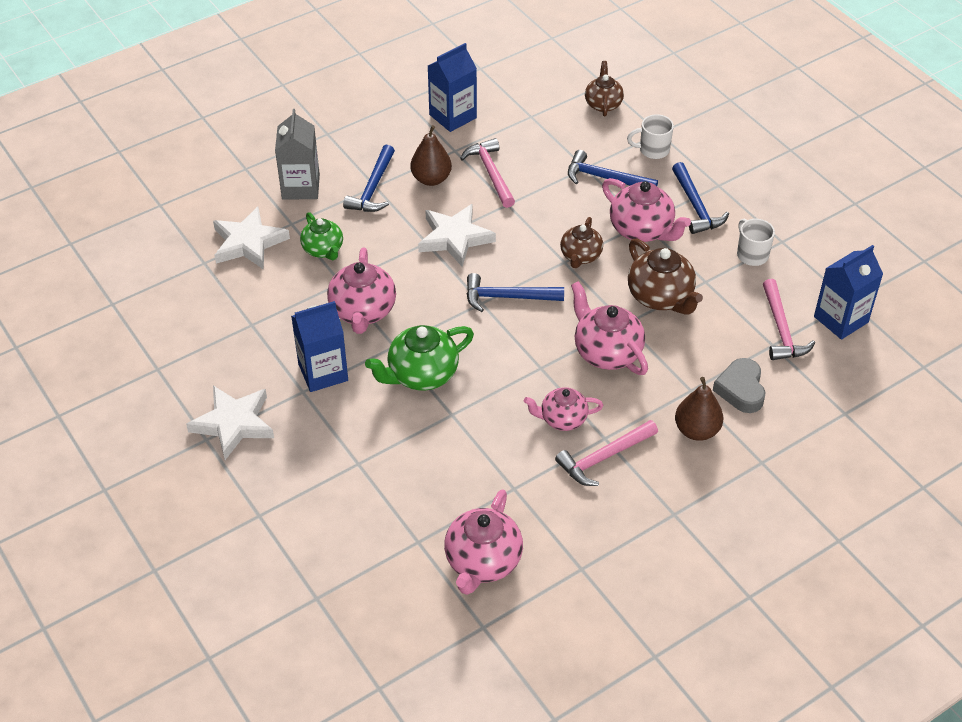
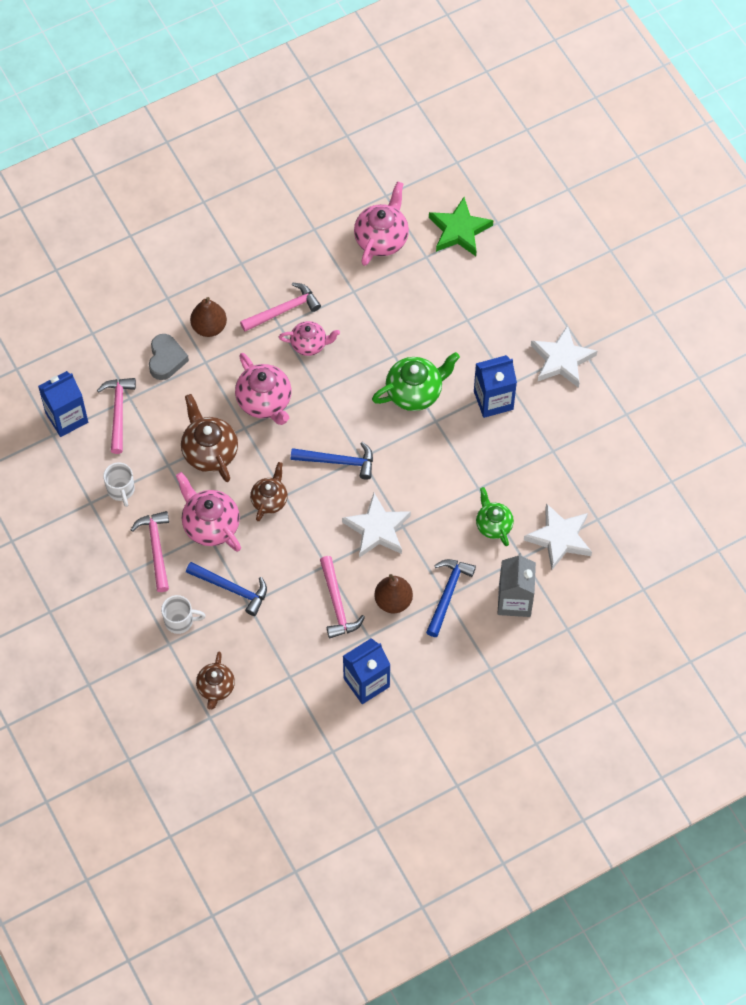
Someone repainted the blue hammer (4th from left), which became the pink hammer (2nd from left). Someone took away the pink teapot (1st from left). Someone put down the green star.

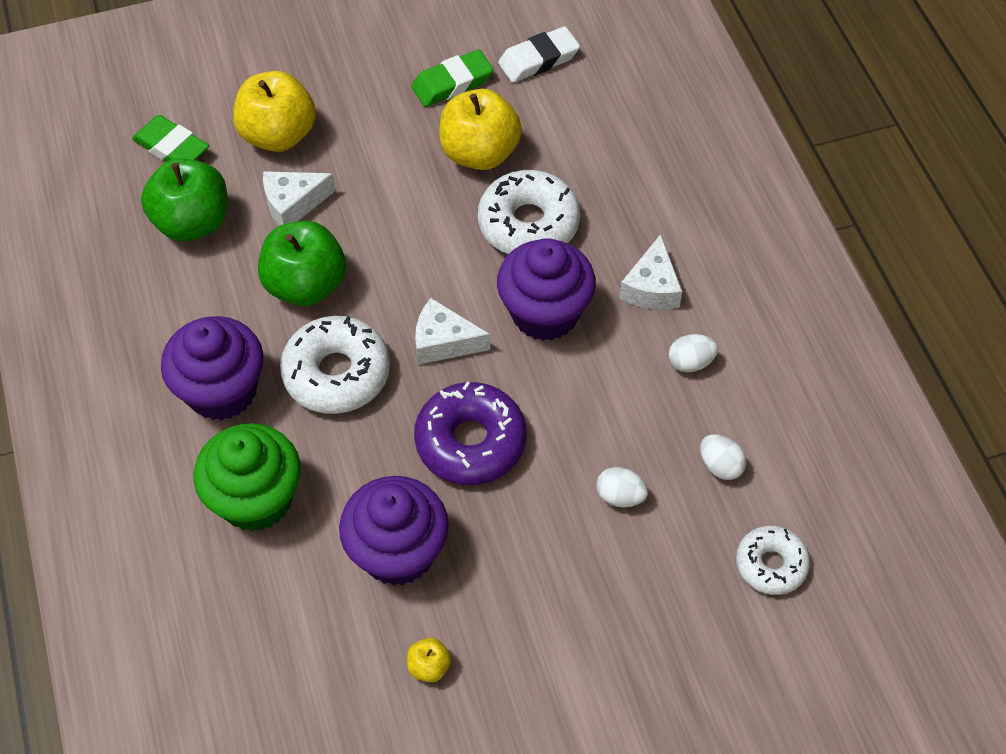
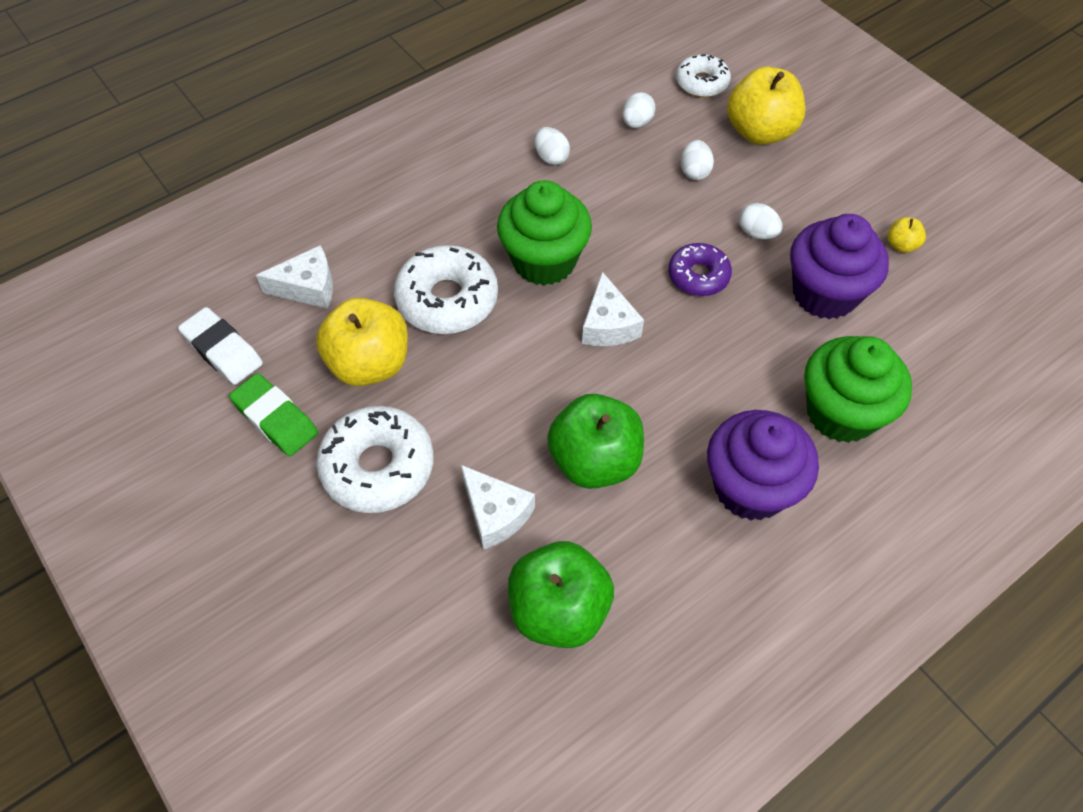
Someone carried the yellow apple (1st from left in the first image). Someone took away the green eraser (1st from left). Someone carried the white cheese (3rd from left in the first image). Someone repainted the purple cupcake (3rd from left), which became the green cupcake (1st from left). Someone carried the white donut (1st from left). Someone scaled the purple donut by 0.62. Someone put down the white egg (4th from left).

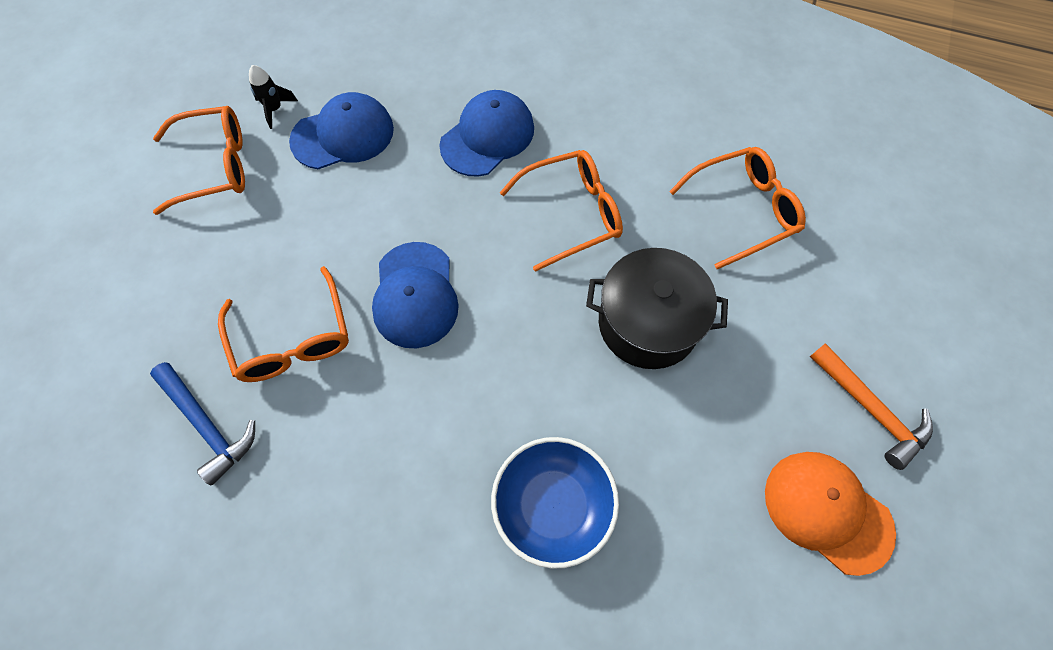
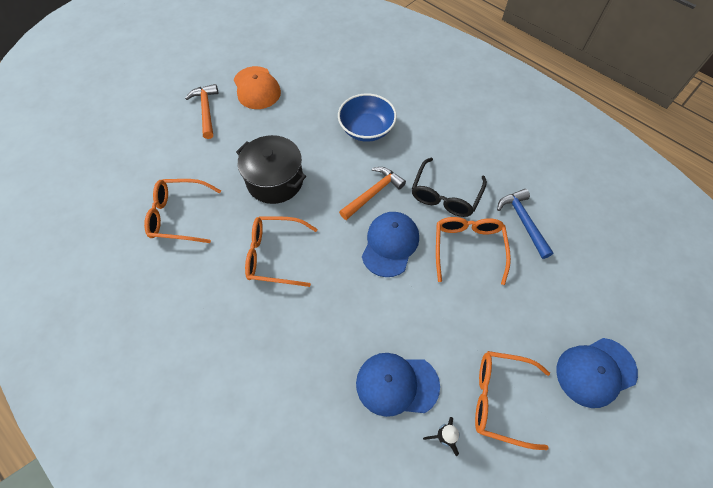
Someone carried the blue cap (3rd from left). Someone put down the black glasses. Someone put down the orange hammer (2nd from left).

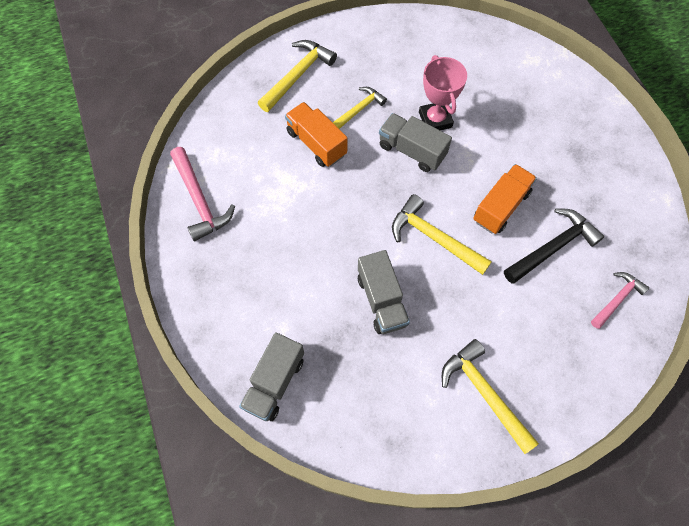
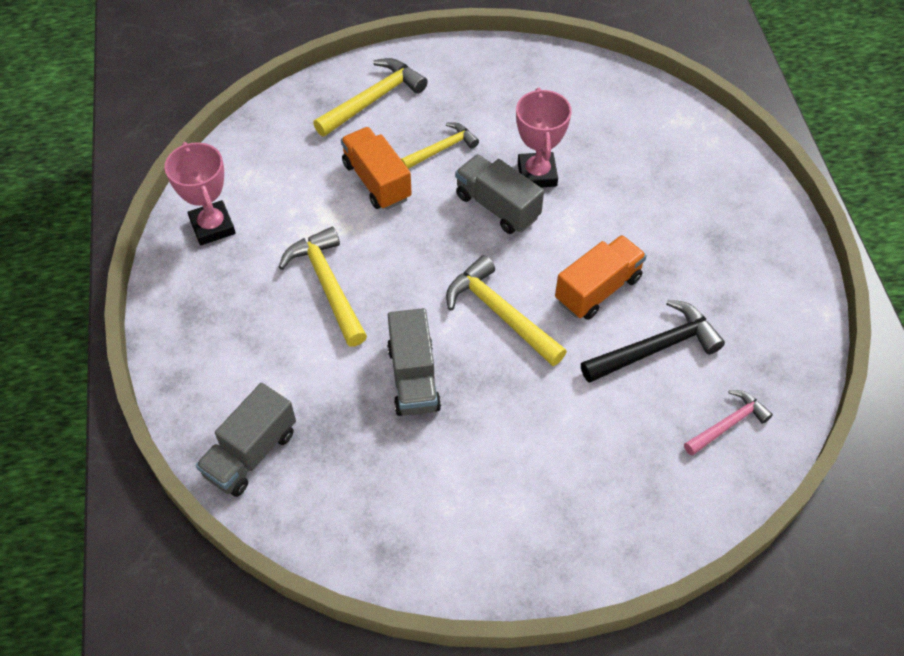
Someone swapped the pink hammer (1st from left) for the pink trophy (1st from left). Someone carried the yellow hammer (4th from left in the first image).

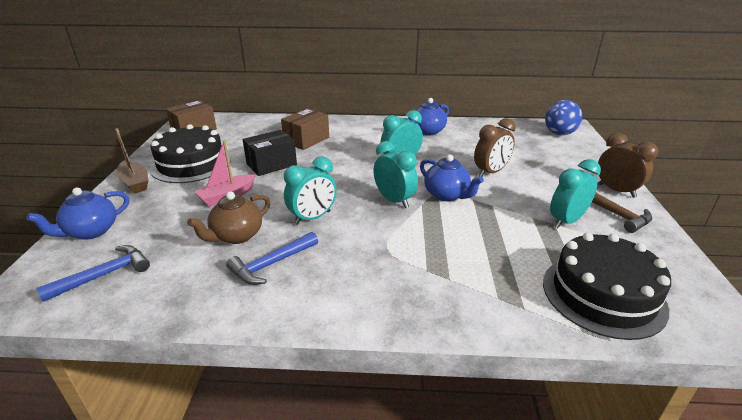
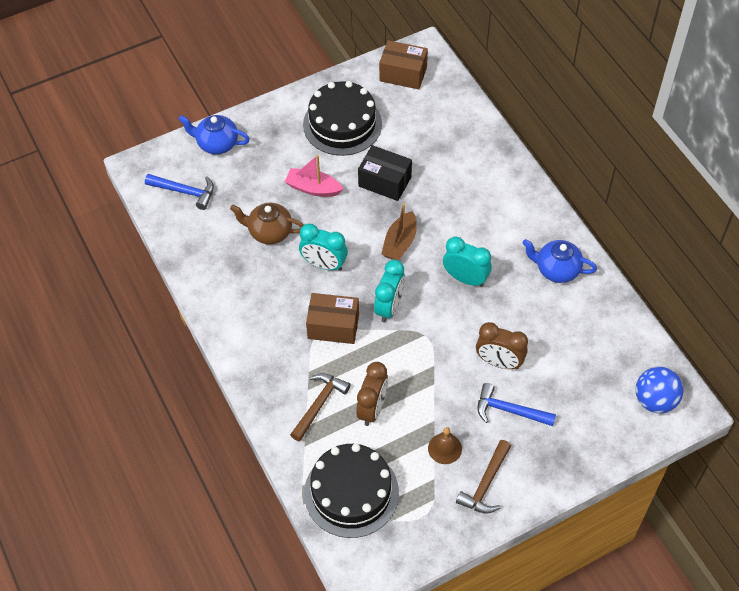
Someone carried the brown box (2nd from left in the first image). Someone carried the brown boat. Someone carried the brown clock (2nd from left in the first image). Someone took away the blue teapot (3rd from left). Someone swapped the turquoise clock (4th from left) for the brown bell. Someone carried the blue hammer (2nd from left). Someone put down the brown hammer (1st from left).

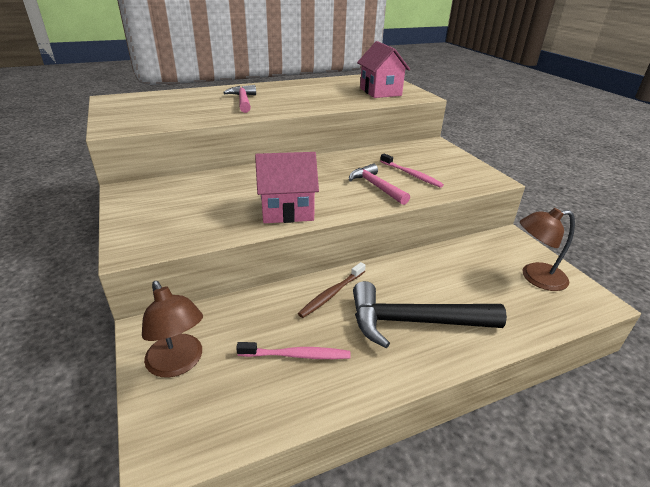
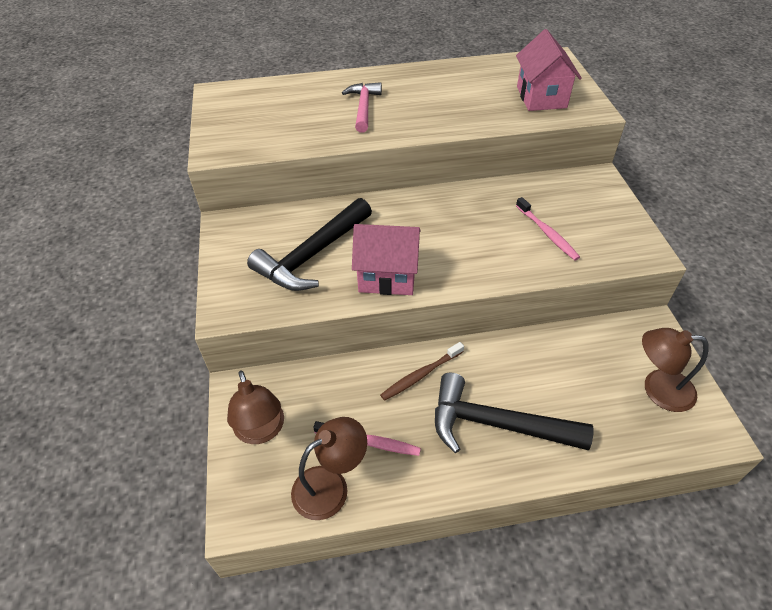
Someone took away the pink hammer (2nd from left). Someone put down the black hammer (1st from left). Someone put down the brown lamp (2nd from left).

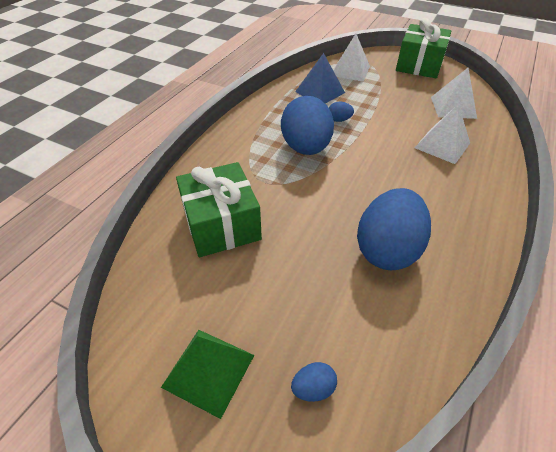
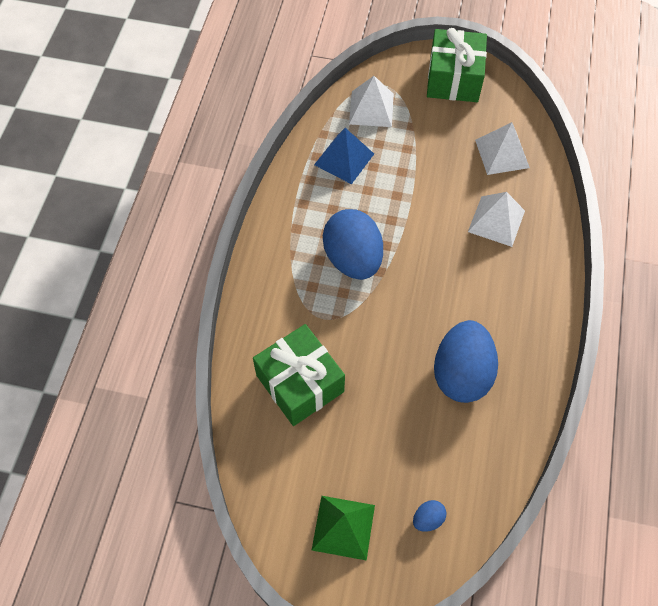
Someone took away the blue egg (3rd from left).

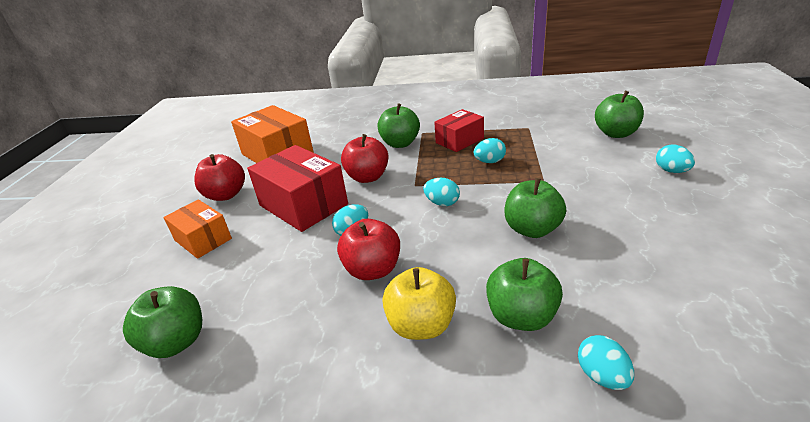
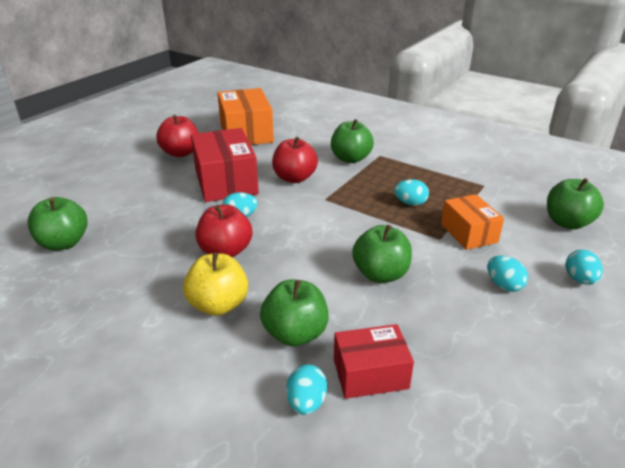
Someone carried the red box (2nd from left). Someone carried the turquoise egg (2nd from left in the first image). Someone carried the orange box (1st from left in the first image).

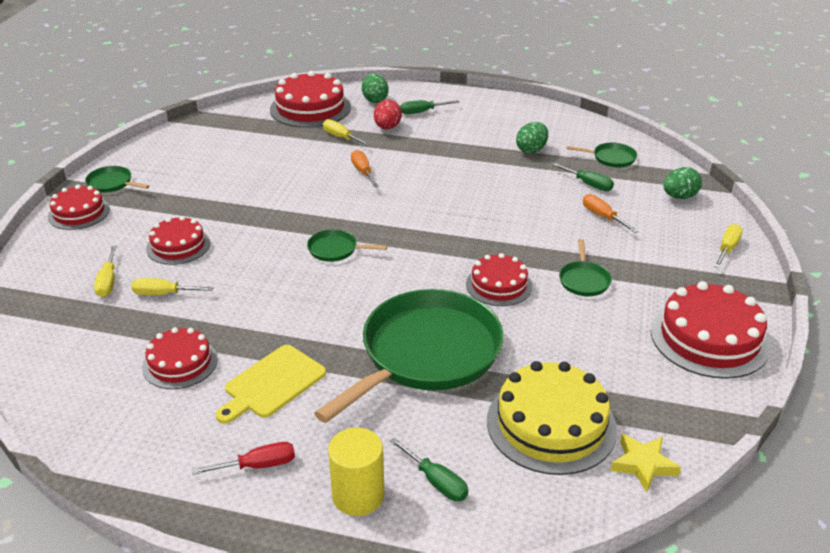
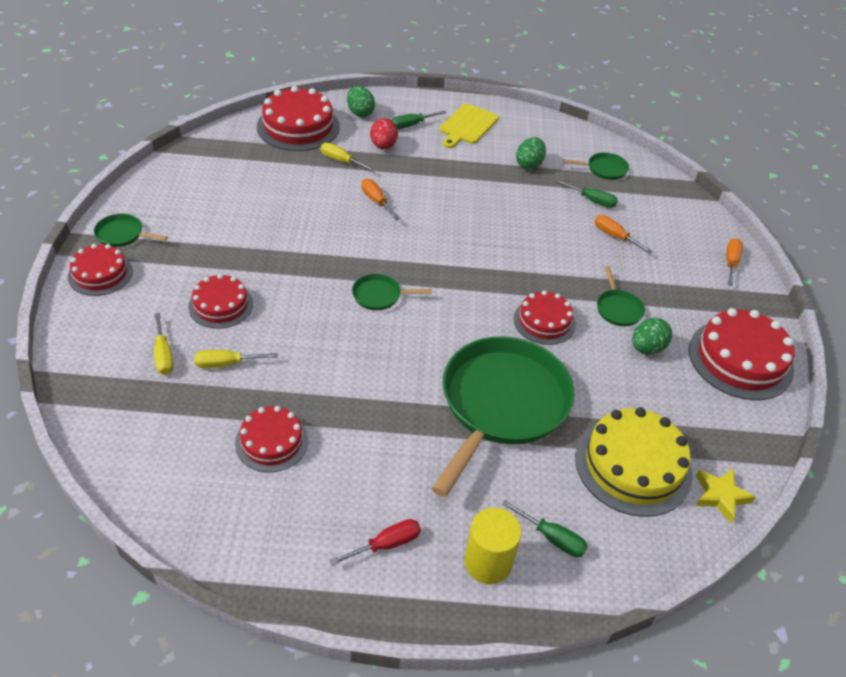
Someone carried the green egg (3rd from left). Someone repainted the yellow screwdriver (4th from left), which became the orange screwdriver (3rd from left). Someone carried the yellow cutting board.

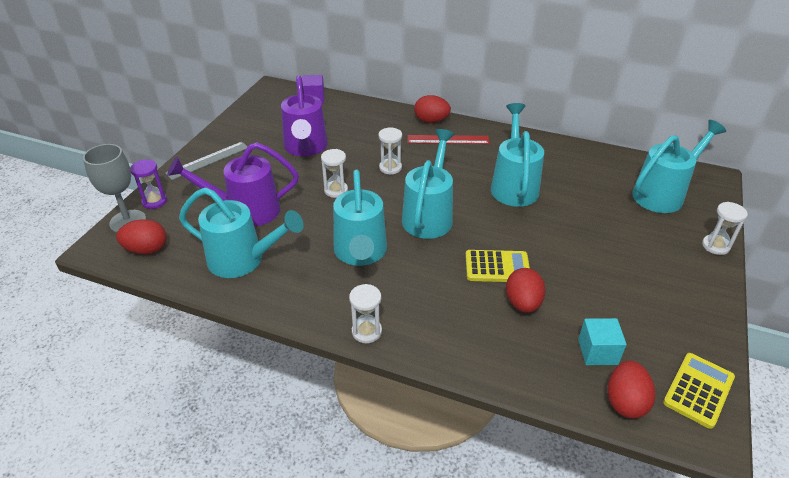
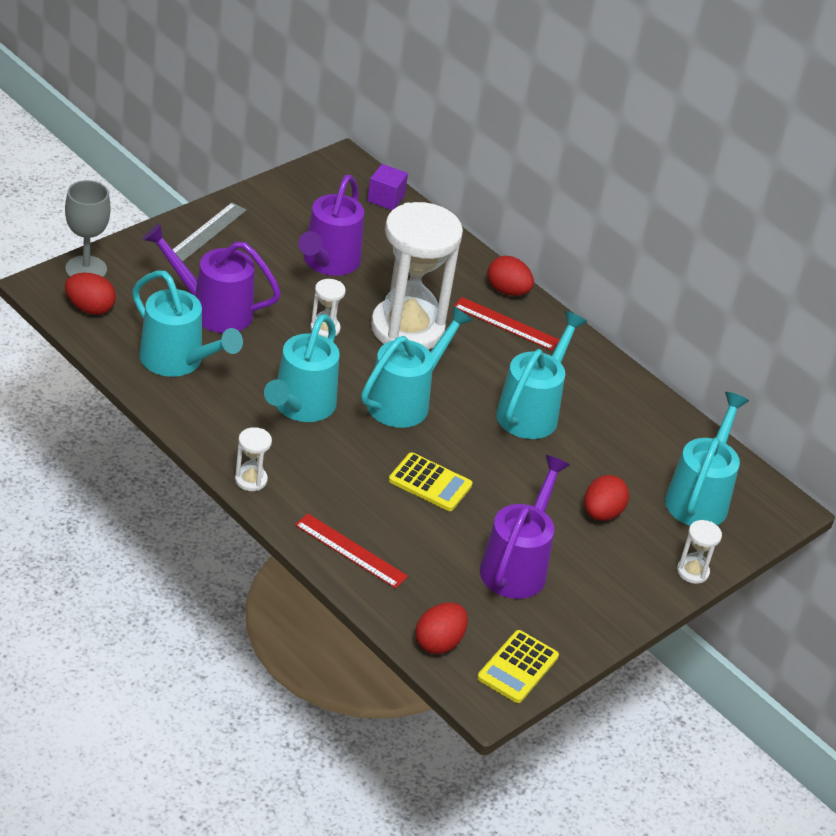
Someone rotated the turquoise watering can (5th from left) by 60 degrees counterclockwise. Someone scaled the white hourglass (3rd from left) by 2.50. Someone rotated the grey ruler by 45 degrees counterclockwise. Someone took away the purple hourglass. Someone carried the red egg (3rd from left in the first image). Someone took away the turquoise cube. Someone rotated the yellow calculator (2nd from left) by 150 degrees clockwise. Someone put down the purple watering can (3rd from left). Someone put down the red ruler (1st from left).

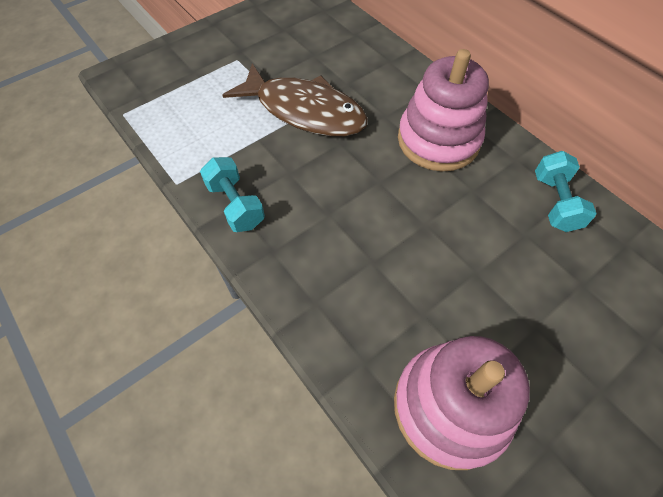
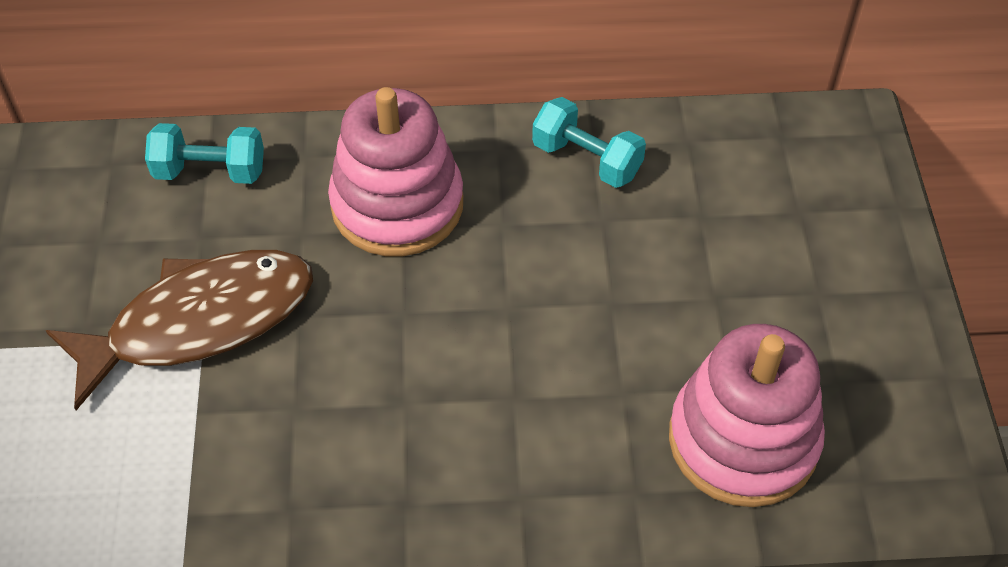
Someone carried the turquoise dumbbell (1st from left).

